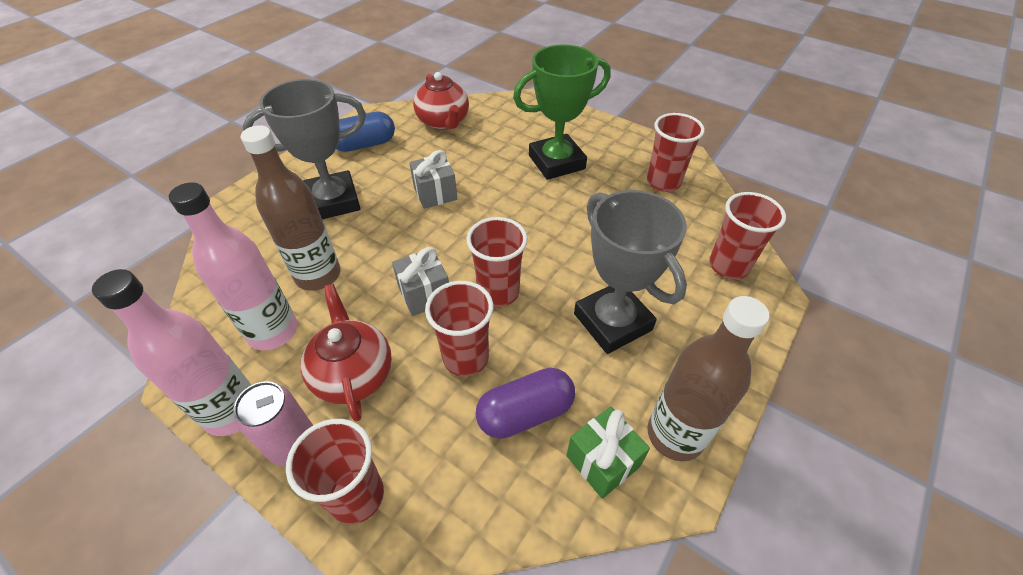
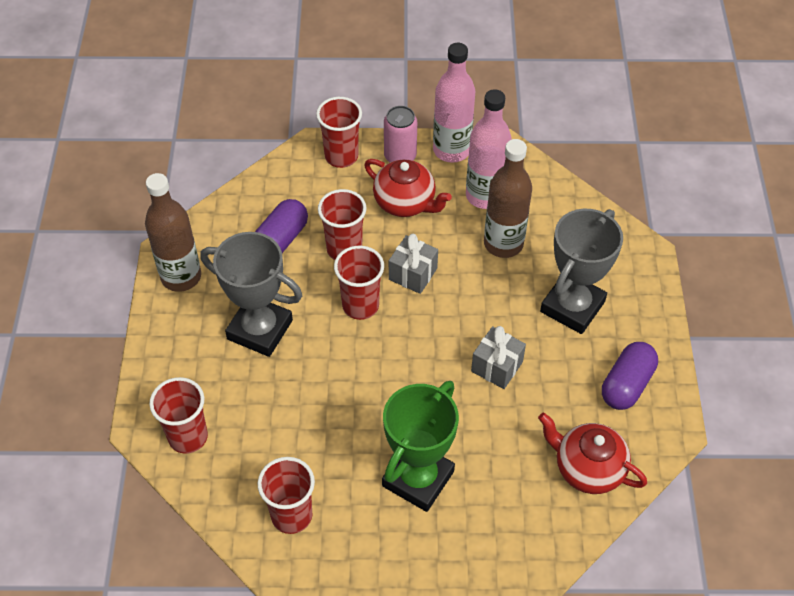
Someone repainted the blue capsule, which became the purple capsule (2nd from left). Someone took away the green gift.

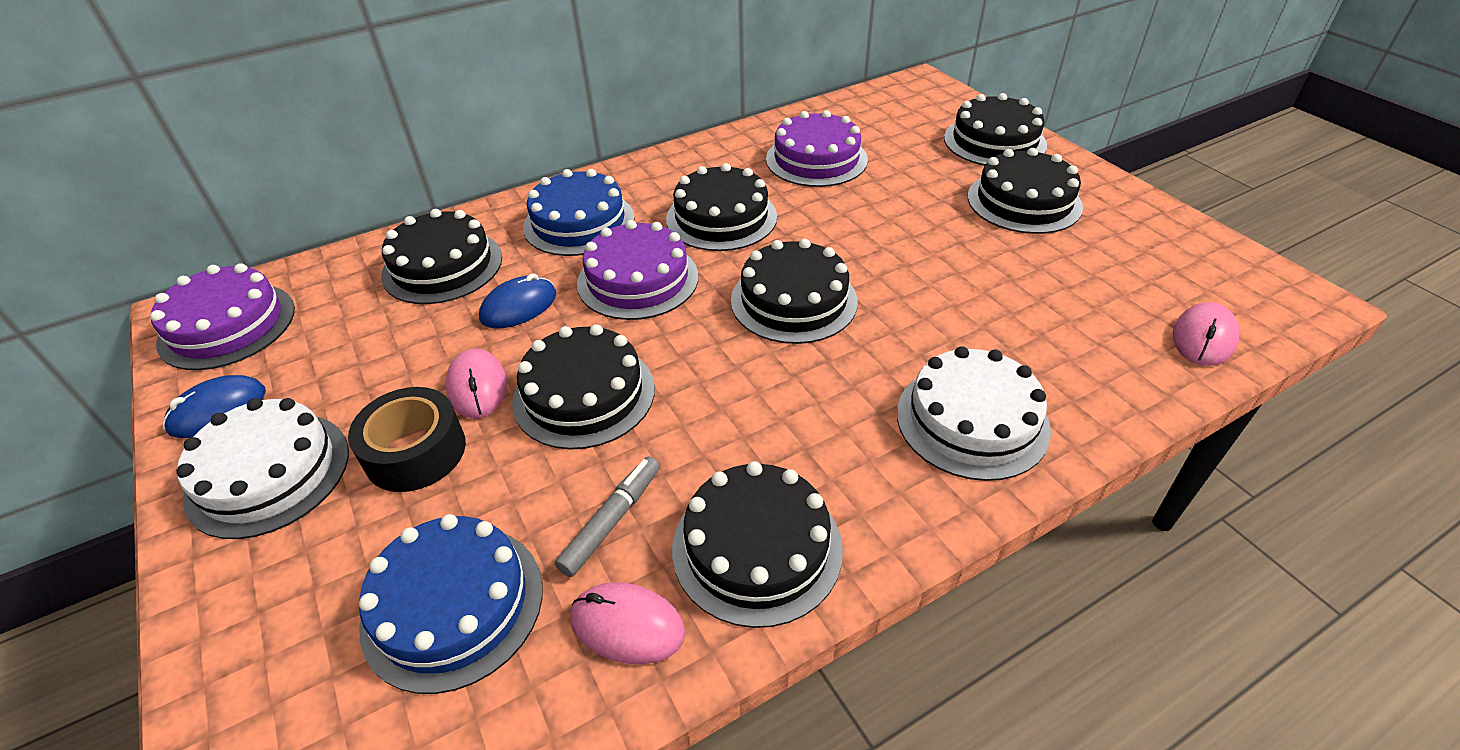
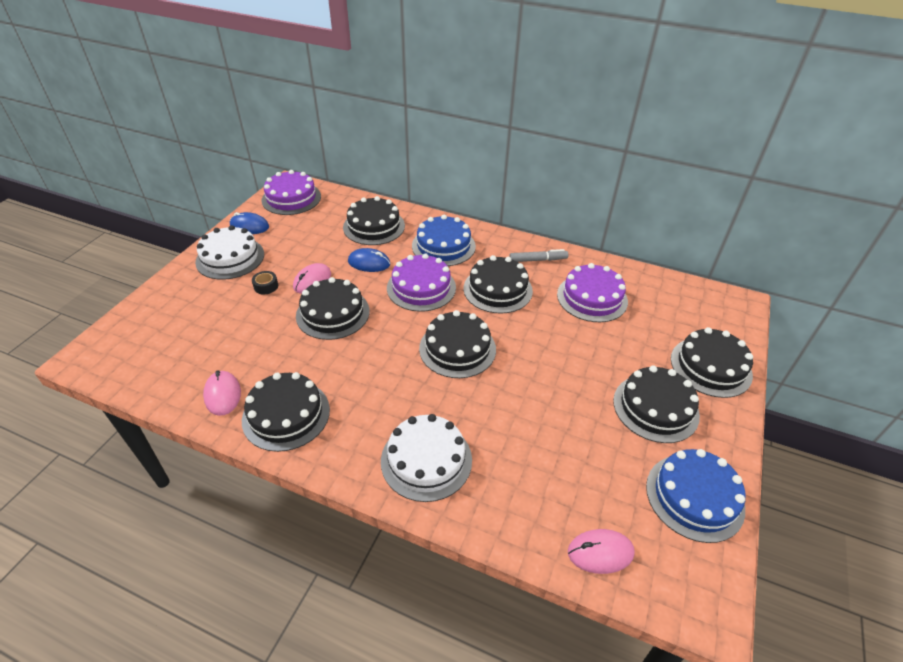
Someone scaled the black tape by 0.52. Someone carried the grey marker. Someone carried the blue cake (1st from left in the first image).

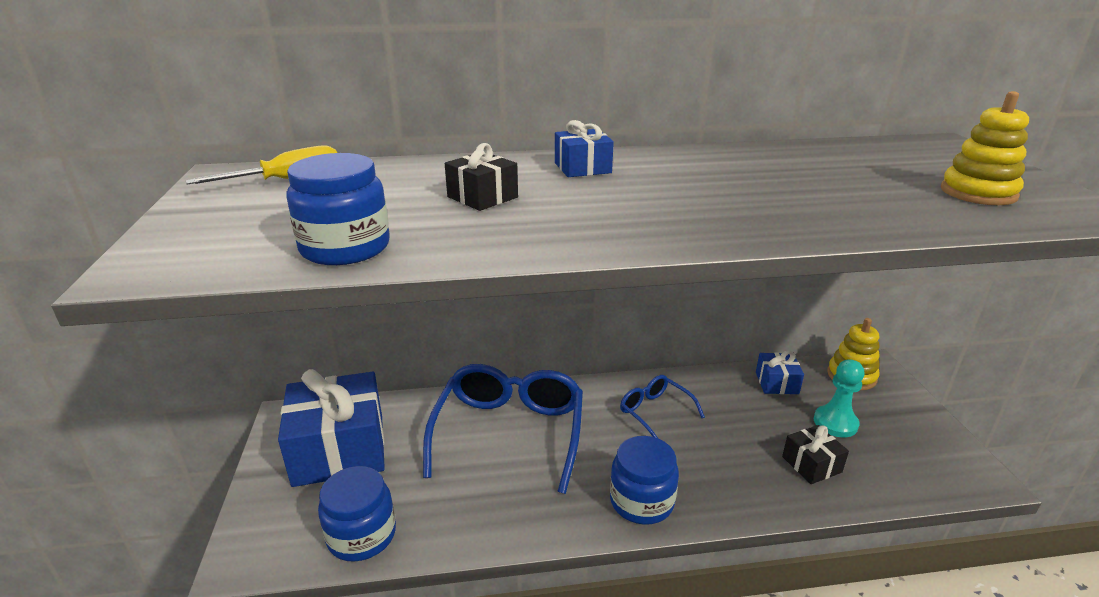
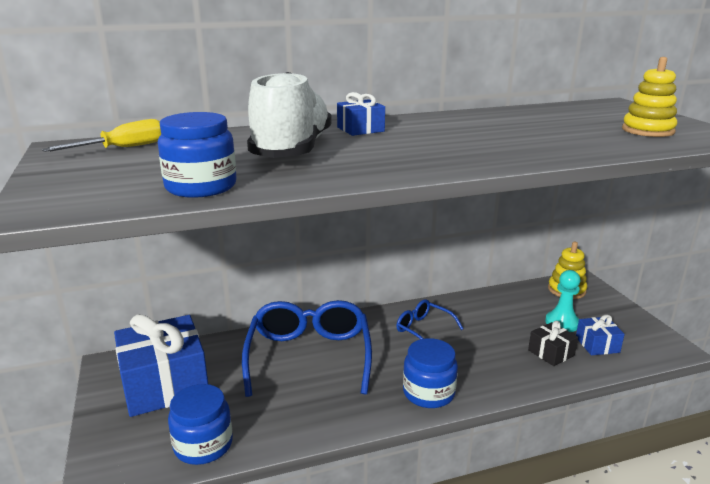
Someone swapped the black gift (1st from left) for the white shoe. Someone carried the blue gift (3rd from left).

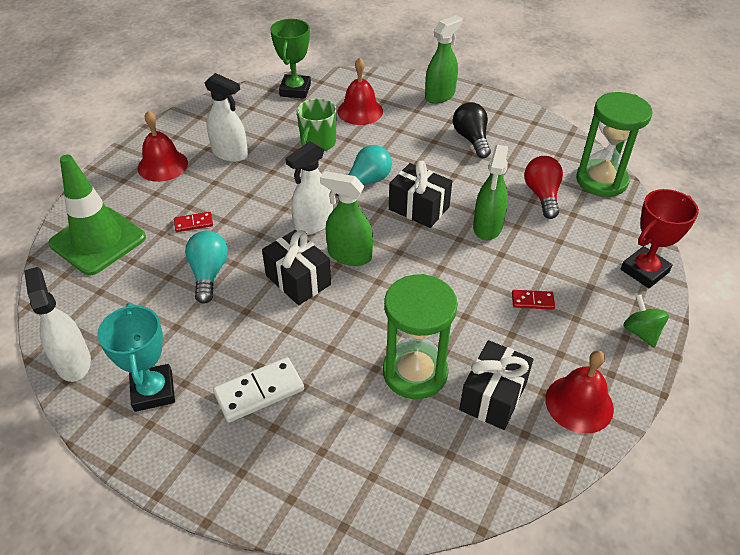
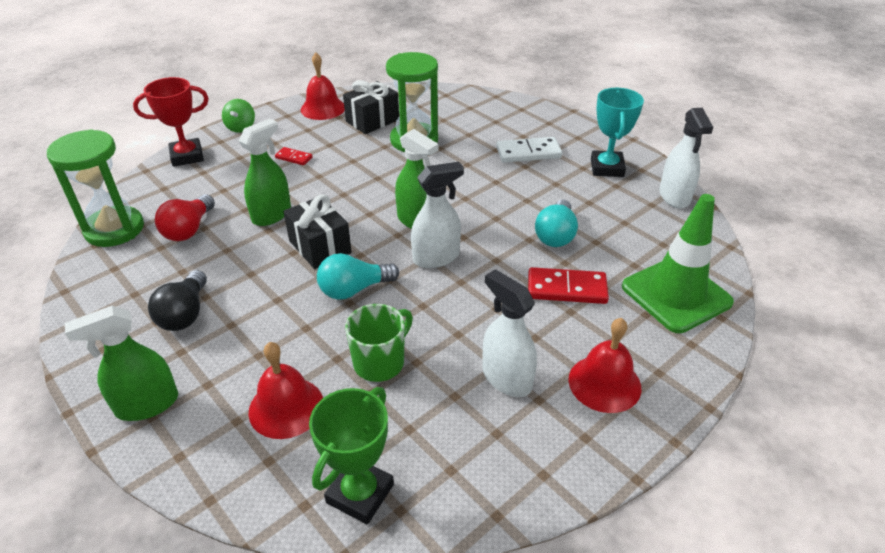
Someone scaled the red domino (1st from left in the first image) by 1.80. Someone took away the black gift (1st from left).

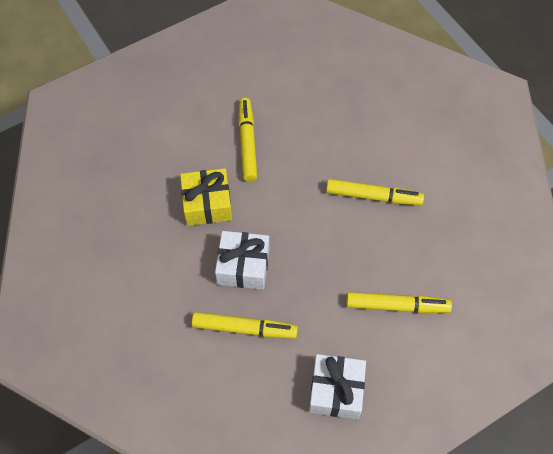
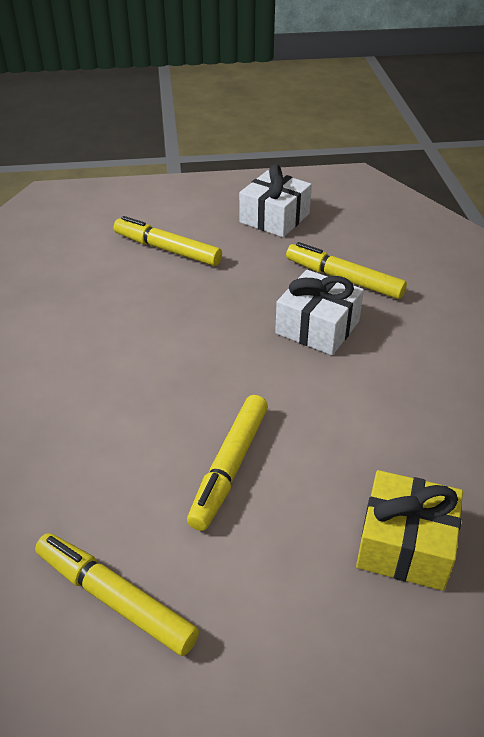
Someone carried the yellow gift. Someone carried the yellow marker (3rd from left in the first image).

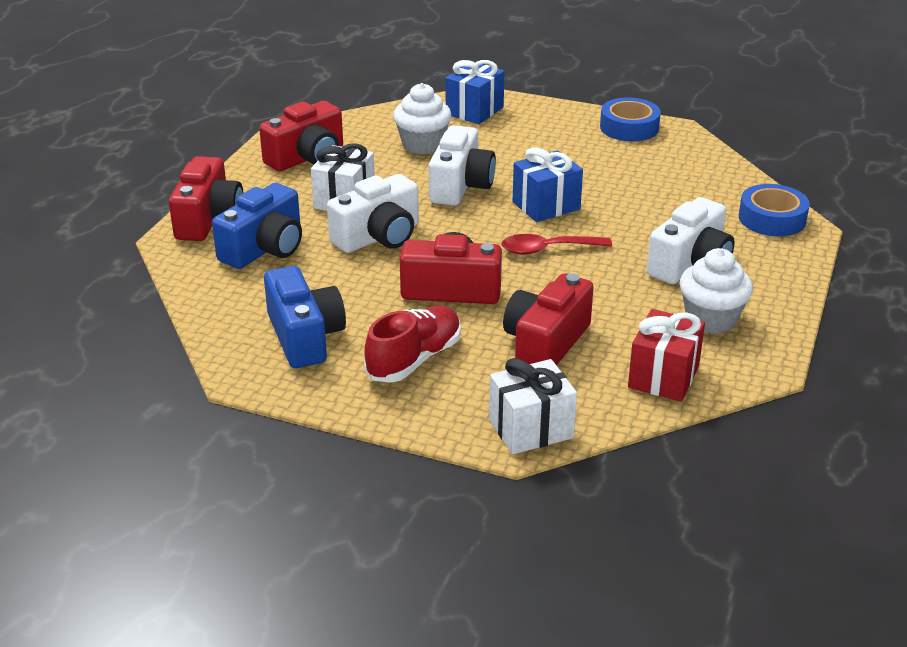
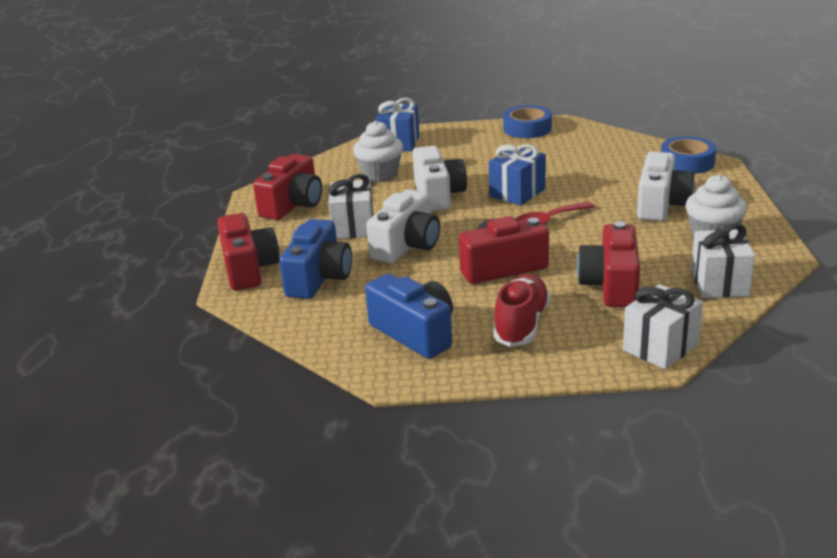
Someone repainted the red gift, which became the white gift (3rd from left).

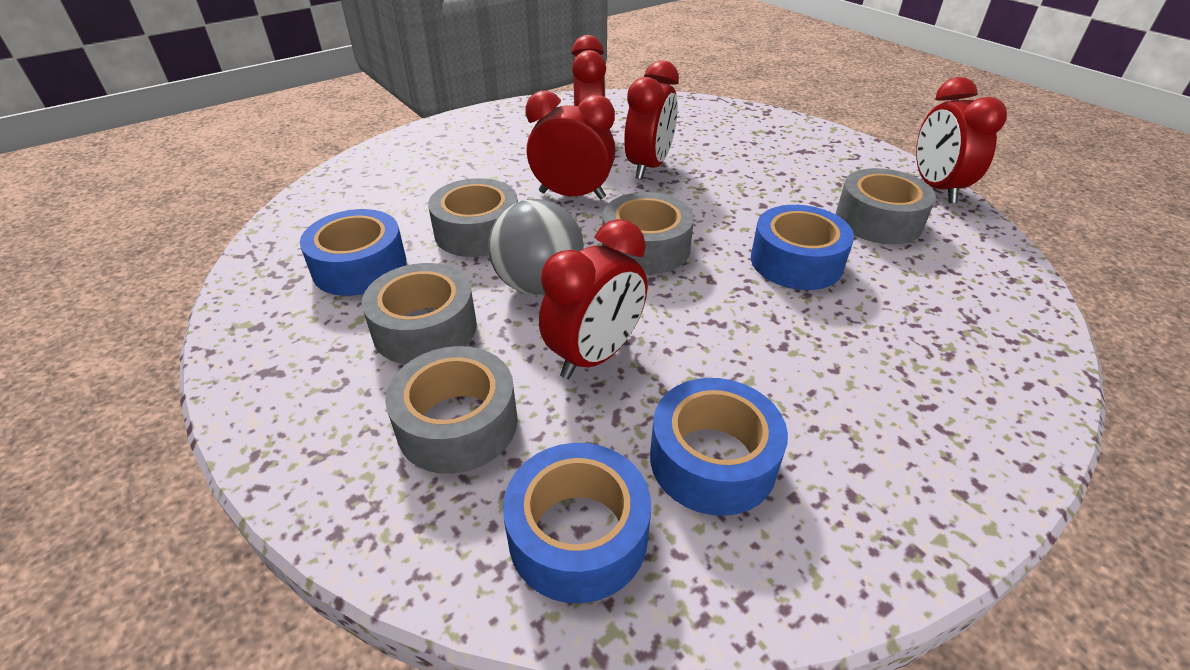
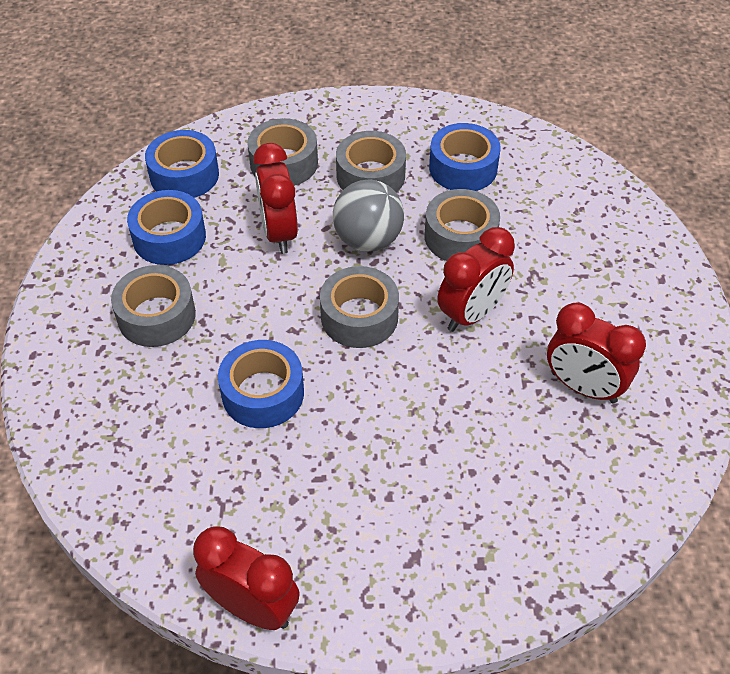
Someone took away the red clock (4th from left). Someone carried the grey tape (5th from left in the first image).

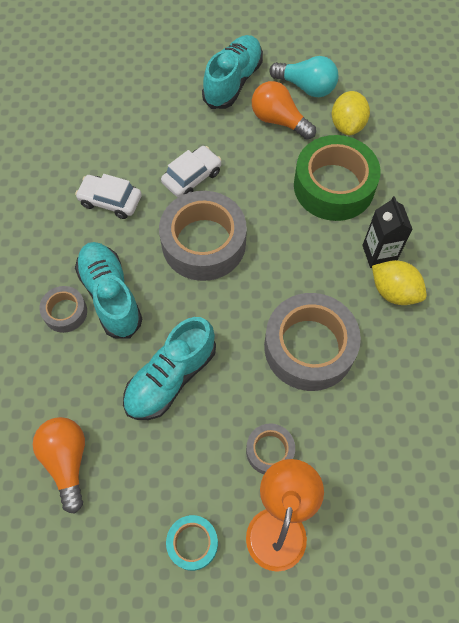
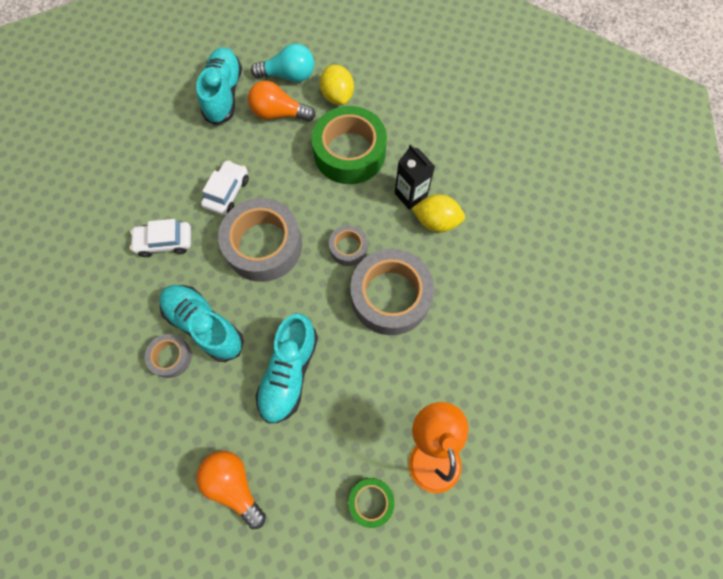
Someone carried the grey tape (3rd from left). Someone repainted the turquoise tape, which became the green tape (2nd from left).

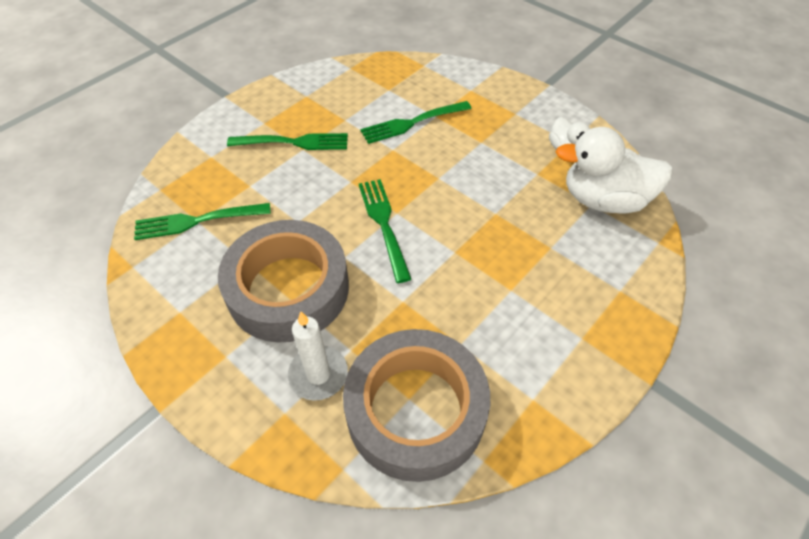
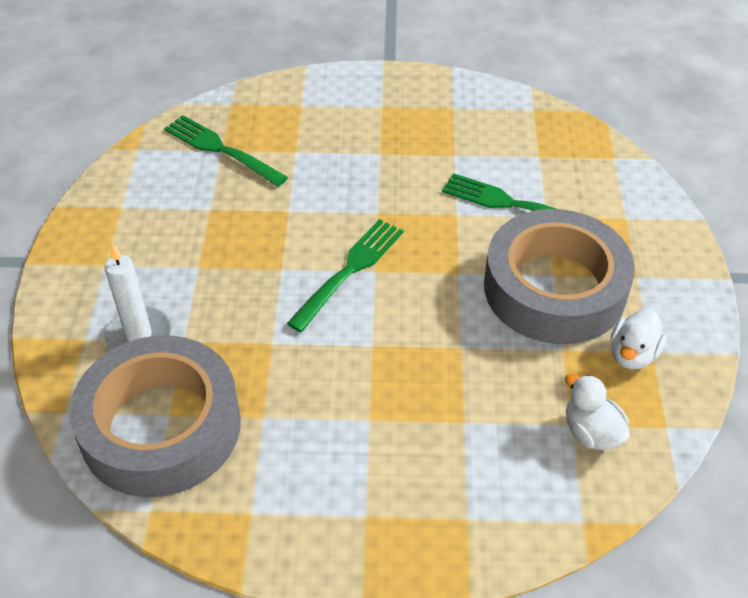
Someone scaled the white duck (2nd from left in the first image) by 0.52. Someone took away the green fork (2nd from left). Someone carried the grey tape (1st from left in the first image).

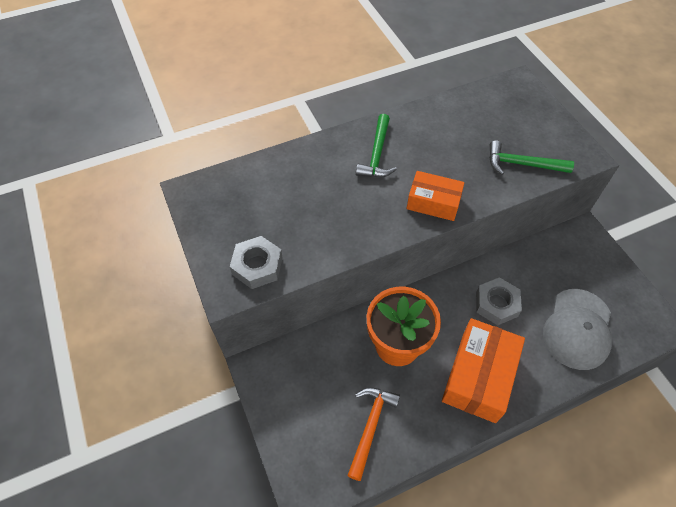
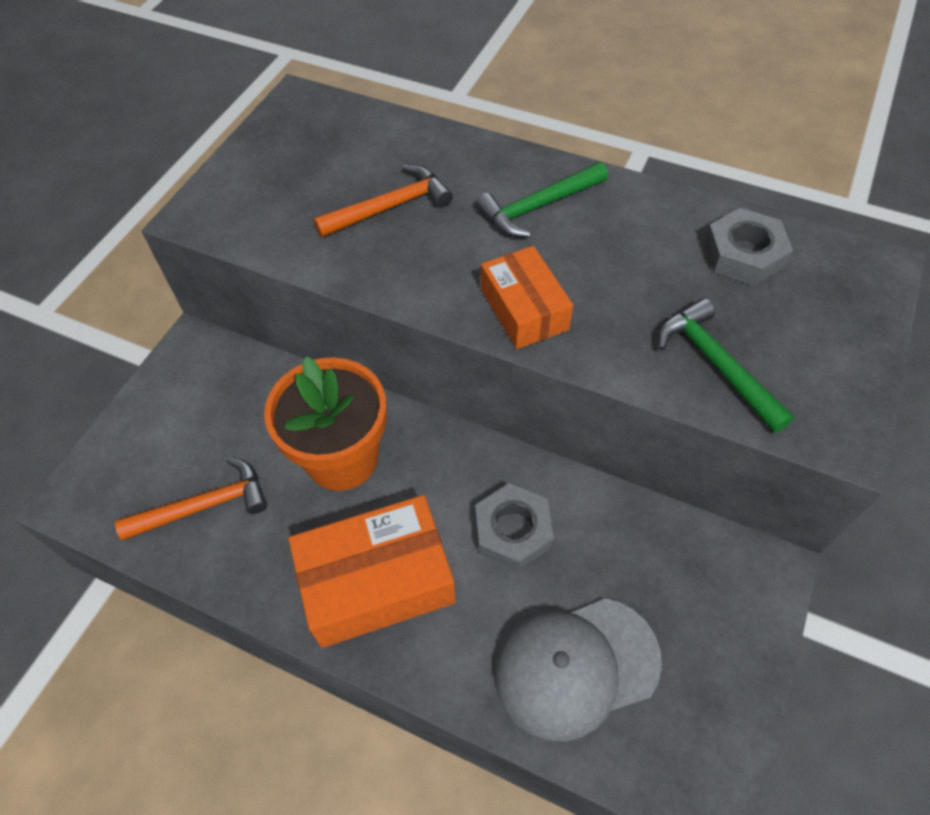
Someone carried the grey nut (1st from left in the first image). Someone put down the orange hammer (2nd from left).

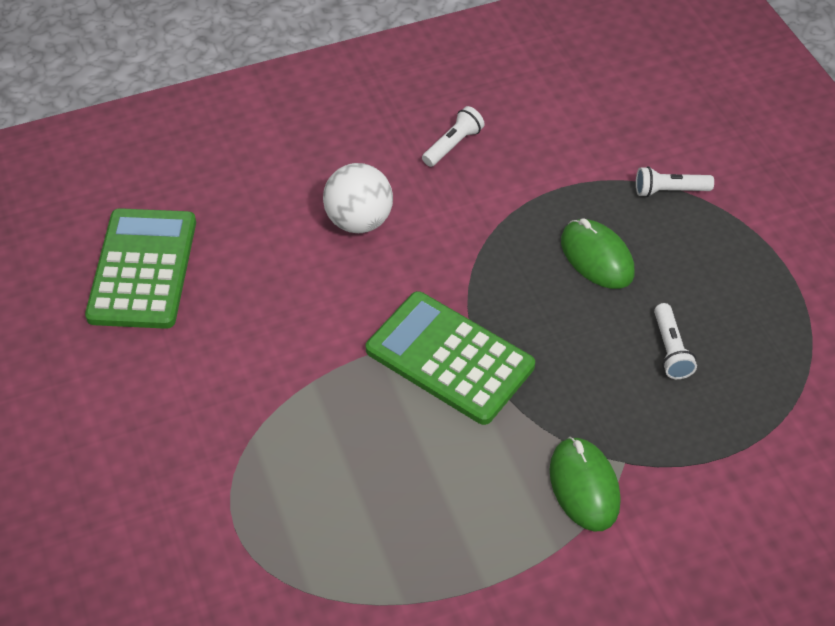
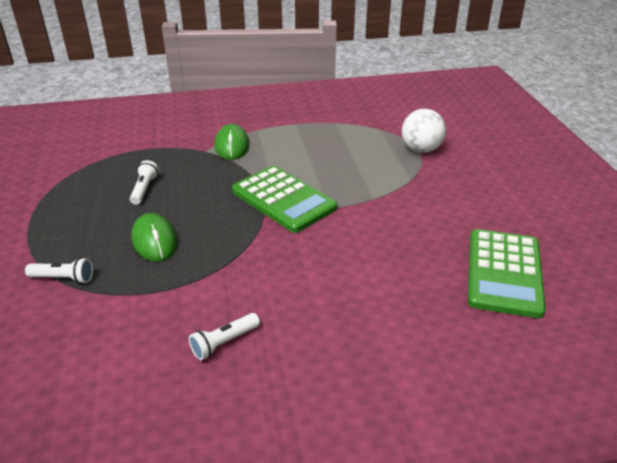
Someone carried the white ball.

